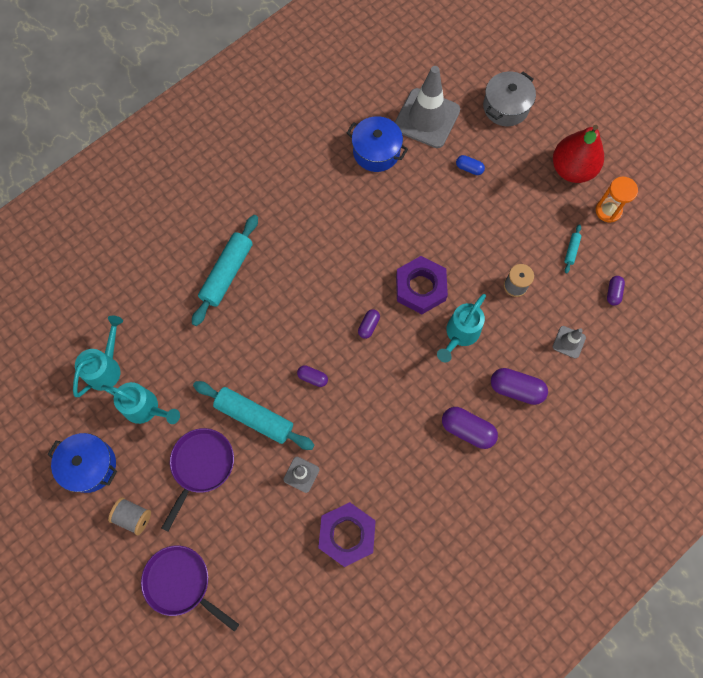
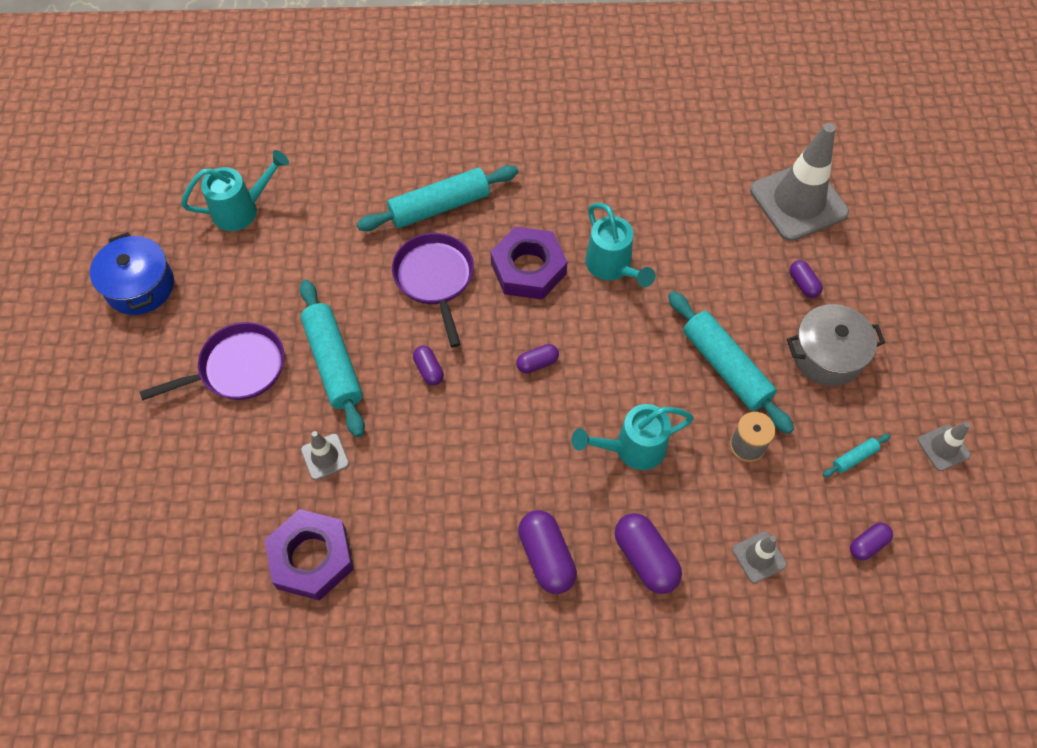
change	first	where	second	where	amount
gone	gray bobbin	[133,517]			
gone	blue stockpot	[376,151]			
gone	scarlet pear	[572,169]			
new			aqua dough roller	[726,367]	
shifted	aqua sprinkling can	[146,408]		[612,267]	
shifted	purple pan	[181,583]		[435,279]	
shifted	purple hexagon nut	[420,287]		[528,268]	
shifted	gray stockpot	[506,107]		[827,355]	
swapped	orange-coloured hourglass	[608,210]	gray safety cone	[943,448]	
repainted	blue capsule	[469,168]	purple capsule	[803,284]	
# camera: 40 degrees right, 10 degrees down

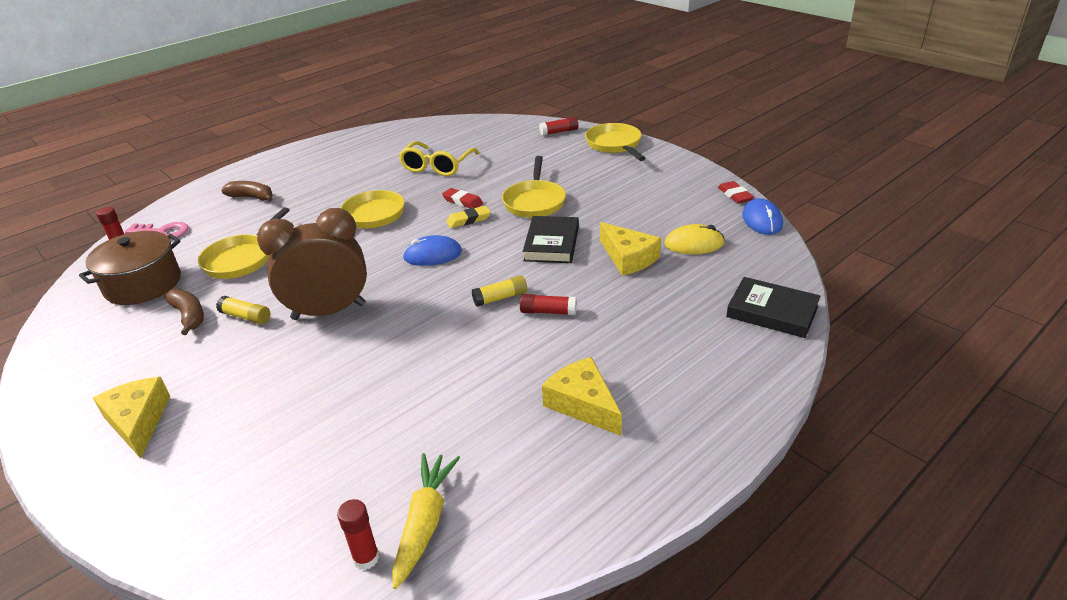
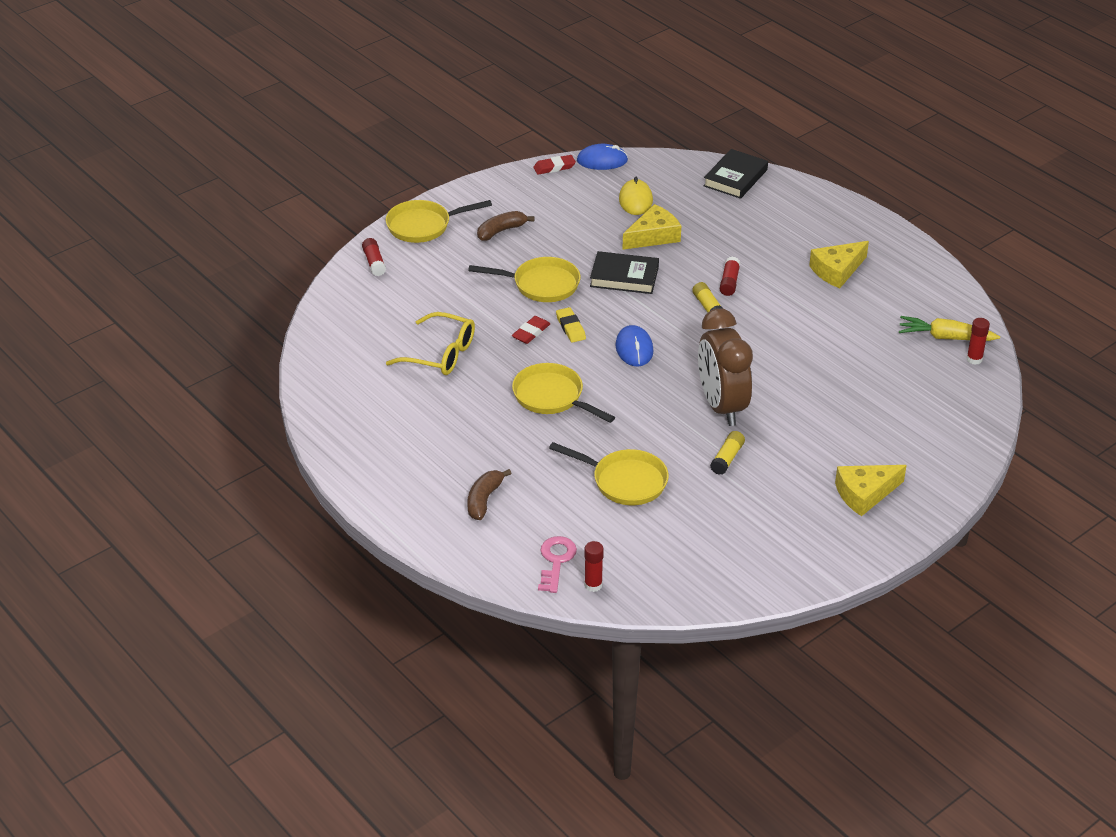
change	first	where	second	where	amount
gone	dark brown stockpot	[143,284]			
shifted	dark brown toy banana	[189,316]		[501,231]	
# camera: 90 degrees left, 5 degrees up

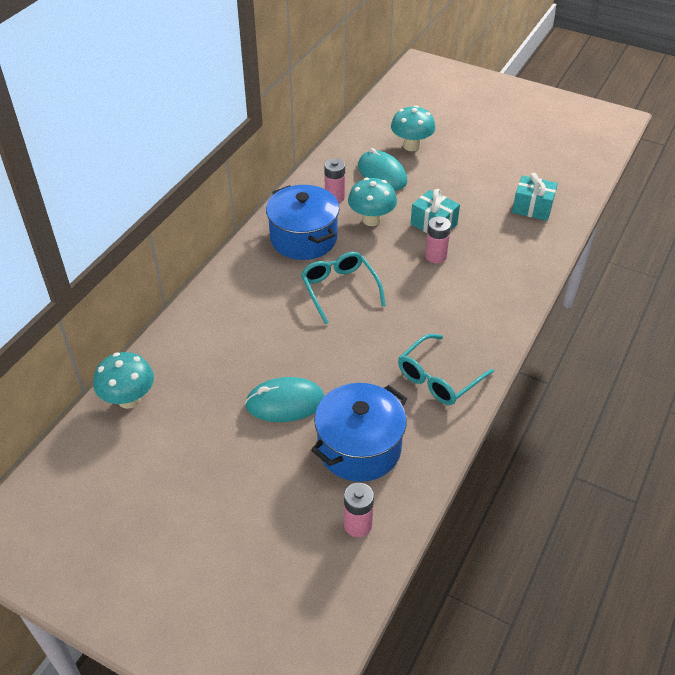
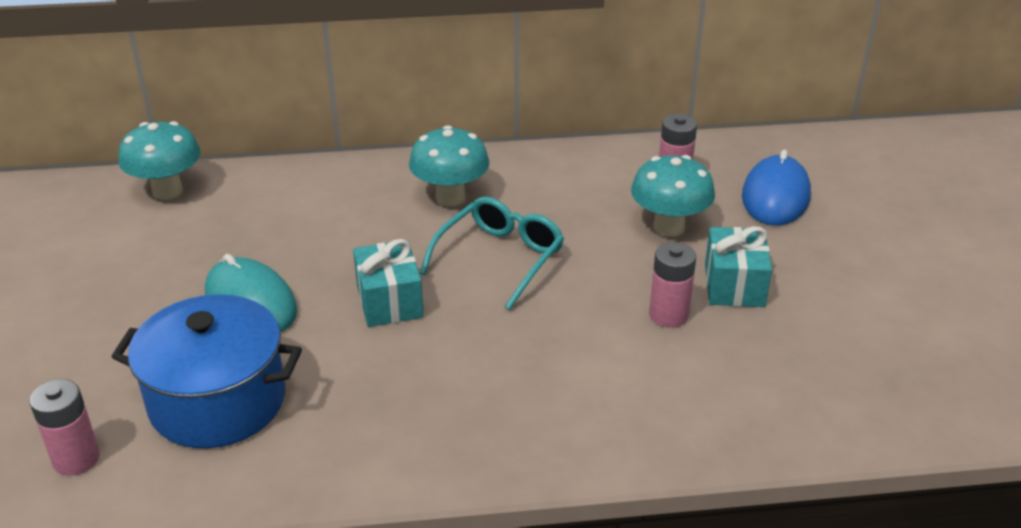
change	first	where	second	where	amount
gone	blue stockpot	[303,238]			
gone	aqua glasses	[439,378]			
shifted	aqua toadstool	[411,146]		[450,197]	
shifted	aqua wrapped gift	[532,208]		[389,301]	
repainted	aqua mouse	[382,174]	blue mouse	[775,196]	
# camera: 55 degrees right, 10 degrees down

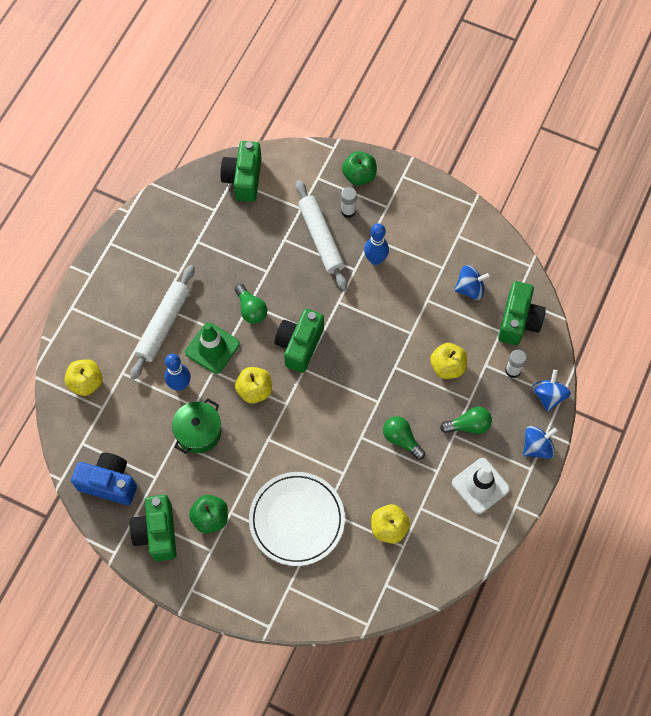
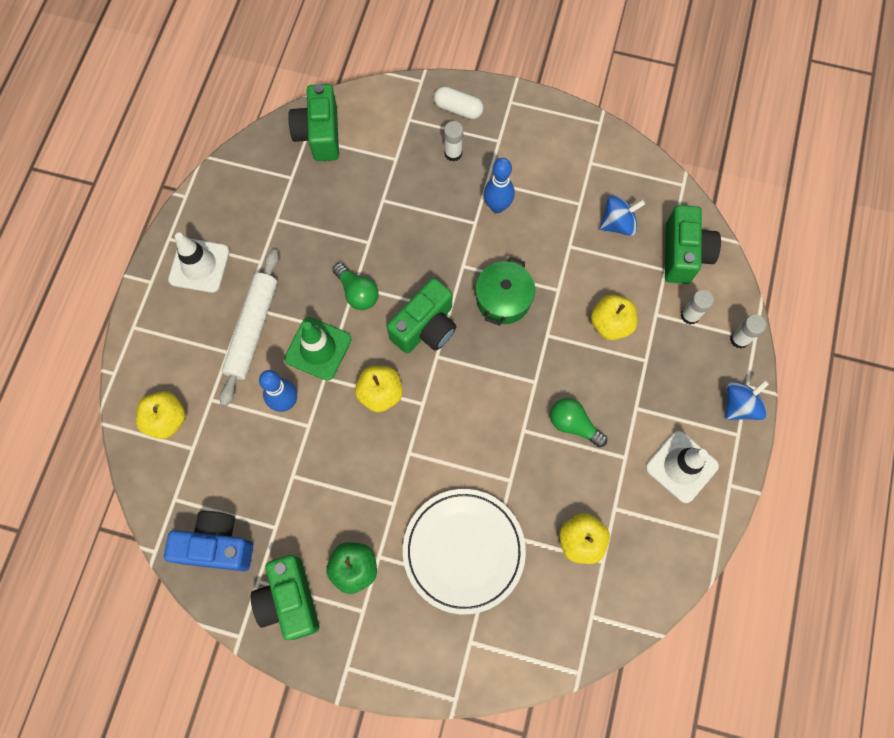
change	first	where	second	where	amount
gone	white dough roller	[321,238]			
gone	green light bulb	[468,425]			
new			white safety cone	[199,265]	
shifted	green stockpot	[198,432]		[503,299]	
swapped	green apple	[359,176]	white capsule	[458,109]	
swapped	blue toy top	[548,395]	white stick of glue	[739,339]	
rotated	green photo camera	[299,345]		[425,327]	150 degrees counterclockwise
# camera: 10 degrees left, 5 degrees up

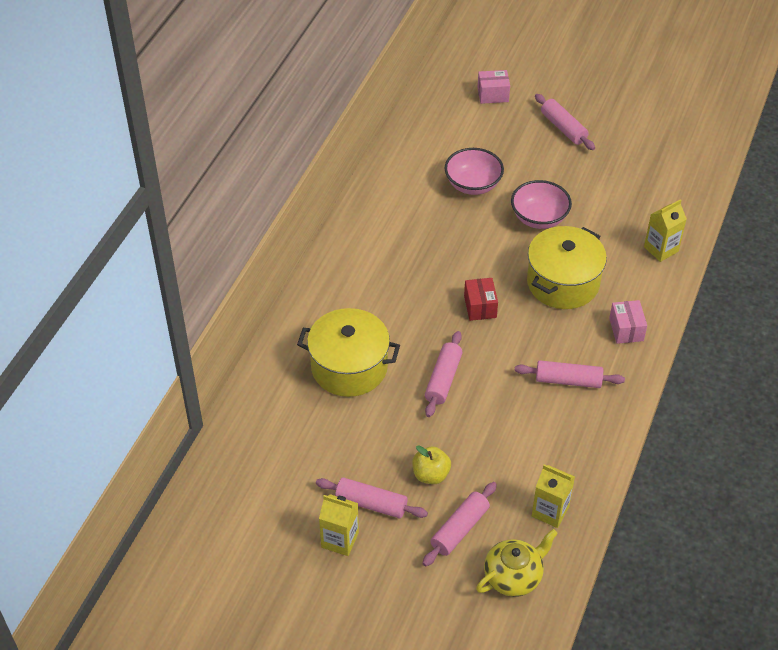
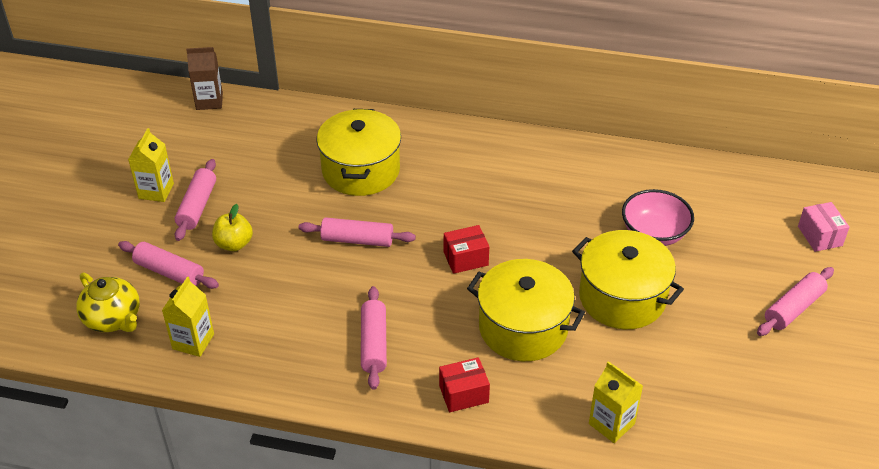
change	first	where	second	where	amount
new			dark brown milk carton	[209,101]	
swapped	rosy serving bowl	[539,218]	golden stockpot	[622,297]	
repainted	rosy box	[626,329]	scarlet box	[463,394]	
# camera: 80 degrees right, 5 degrees down

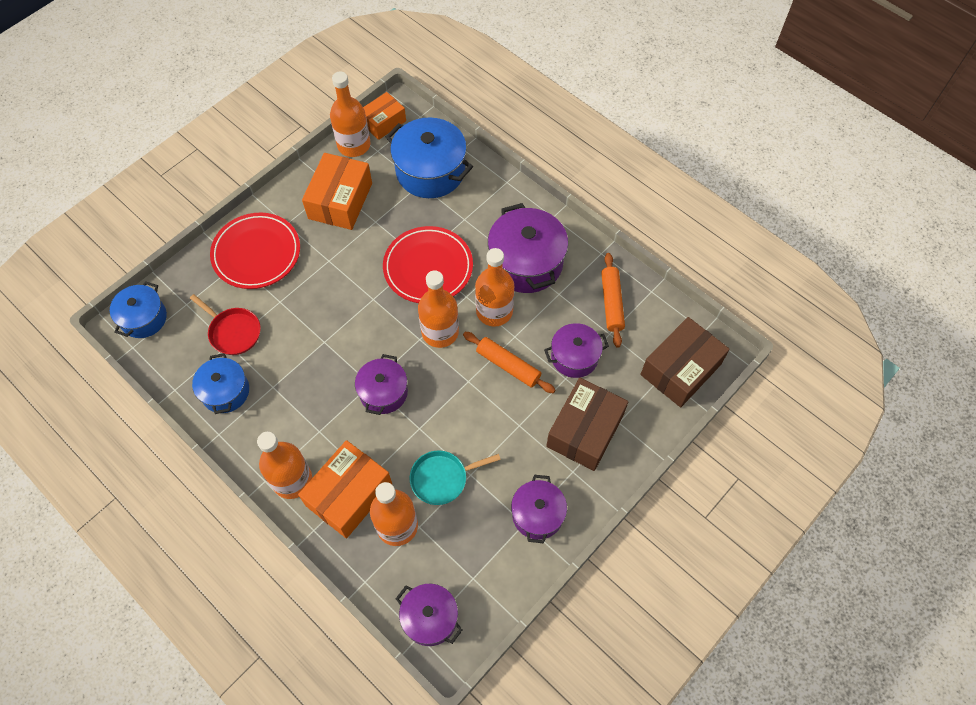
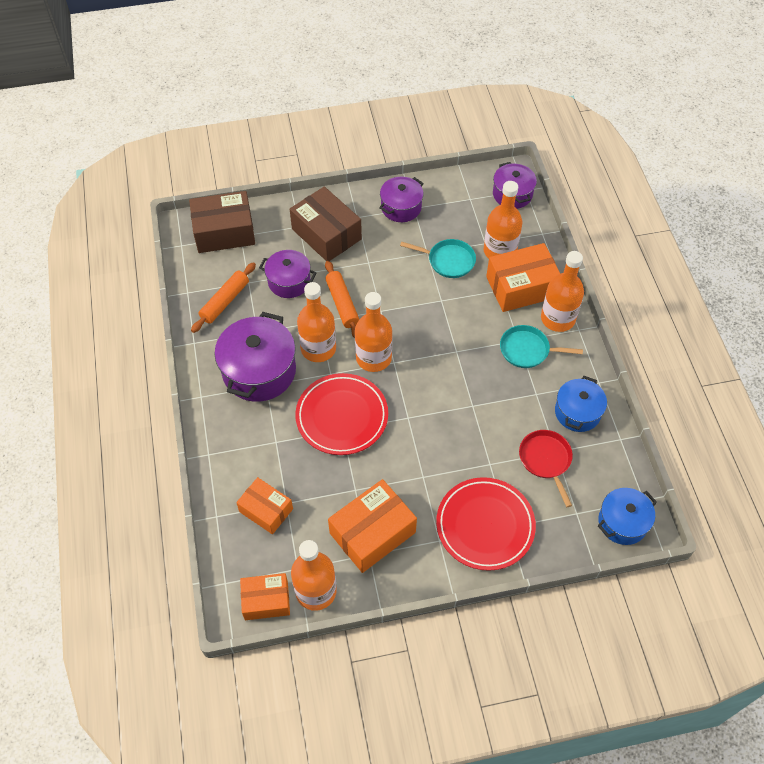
change	first	where	second	where	amount
gone	purple stockpot	[383,392]			
new			aqua pan	[527,350]	
swapped	blue stockpot	[430,171]	orange-coloured box	[266,510]	
rotated	dark brown box	[585,431]		[326,234]	75 degrees clockwise
# camera: 145 degrees left, 5 degrees down

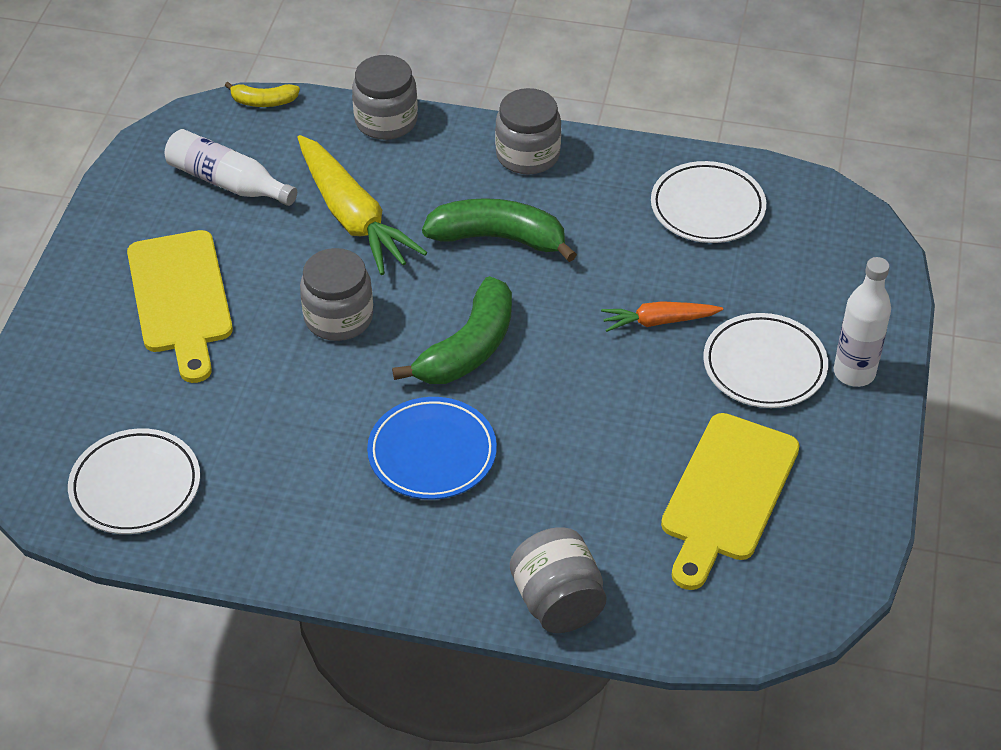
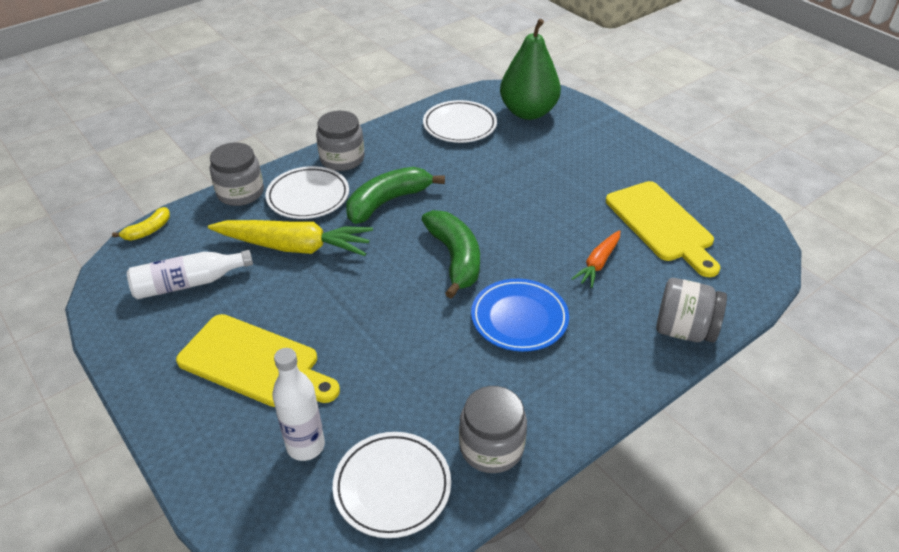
change	first	where	second	where	amount
new			green pear	[528,112]	
shifted	gray jam jar	[338,317]		[491,447]	
shifted	orange-coloured toy carrot	[658,321]		[598,263]	
shifted	white dinner plate	[764,366]		[308,196]	
shifted	white flask	[854,373]		[305,446]	
# camera: 50 degrees left, 5 degrees down

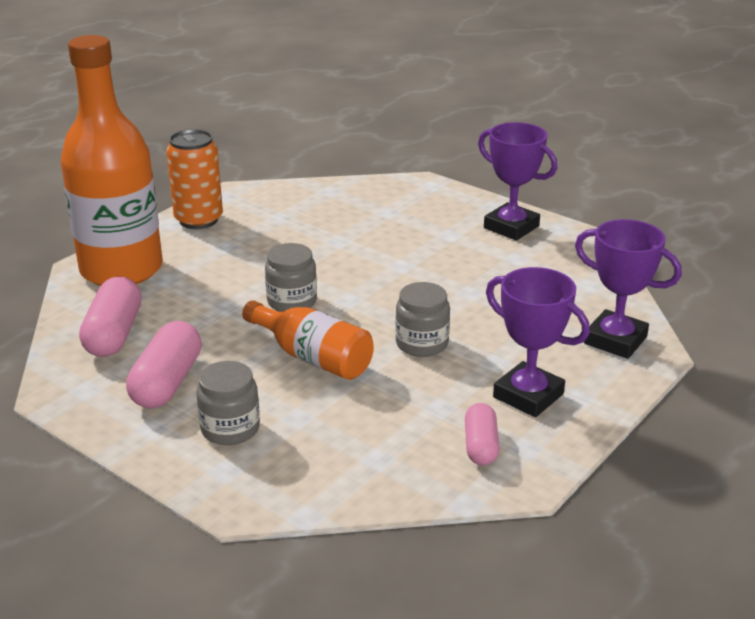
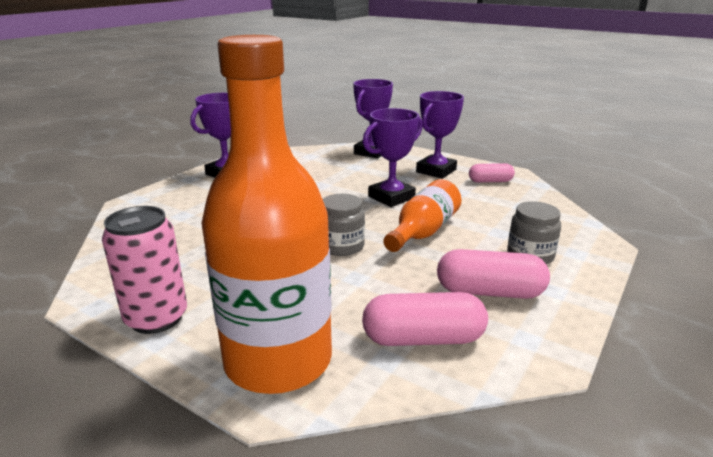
change	first	where	second	where	amount
swapped	gray jam jar	[422,343]	purple award cup	[391,197]	
repainted	orange-coloured can	[198,220]	rosy can	[156,318]	
# camera: 95 degrees left, 5 degrees down

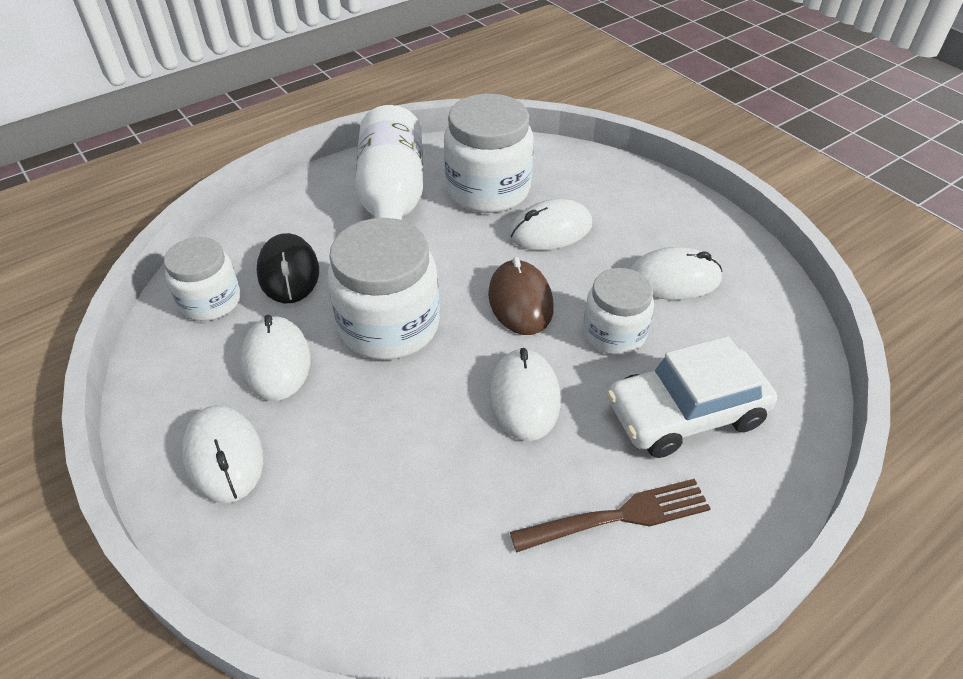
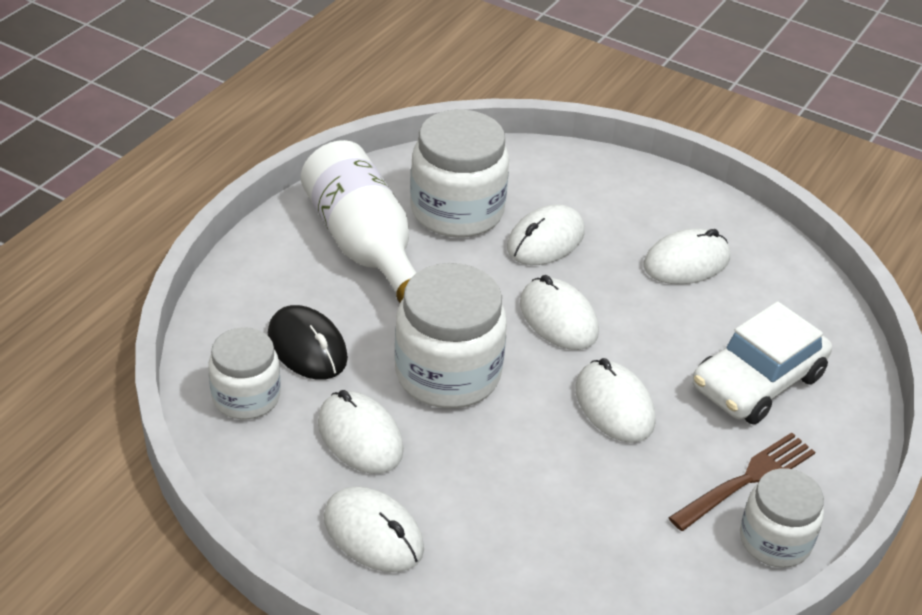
change	first	where	second	where	amount
shifted	white jam jar	[614,333]		[775,540]	
repainted	dark brown mouse	[520,301]	white mouse	[558,318]	
# camera: 25 degrees left, 5 degrees down

